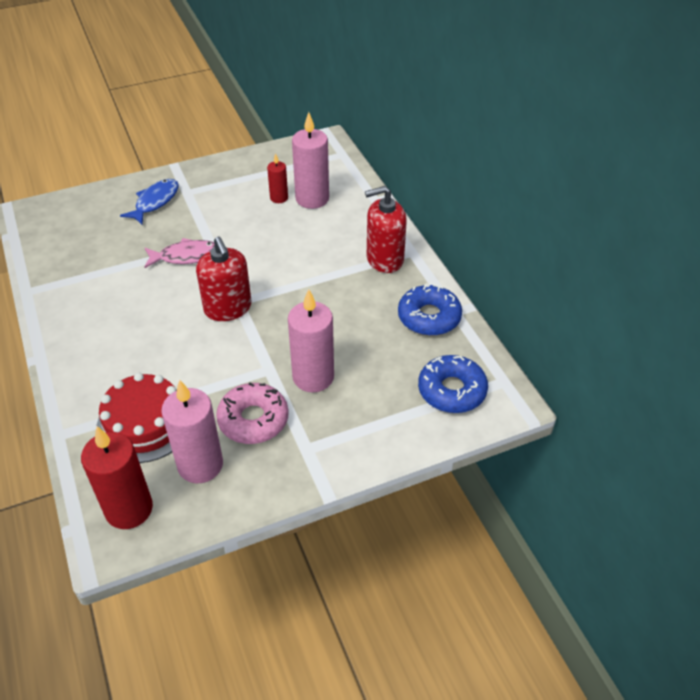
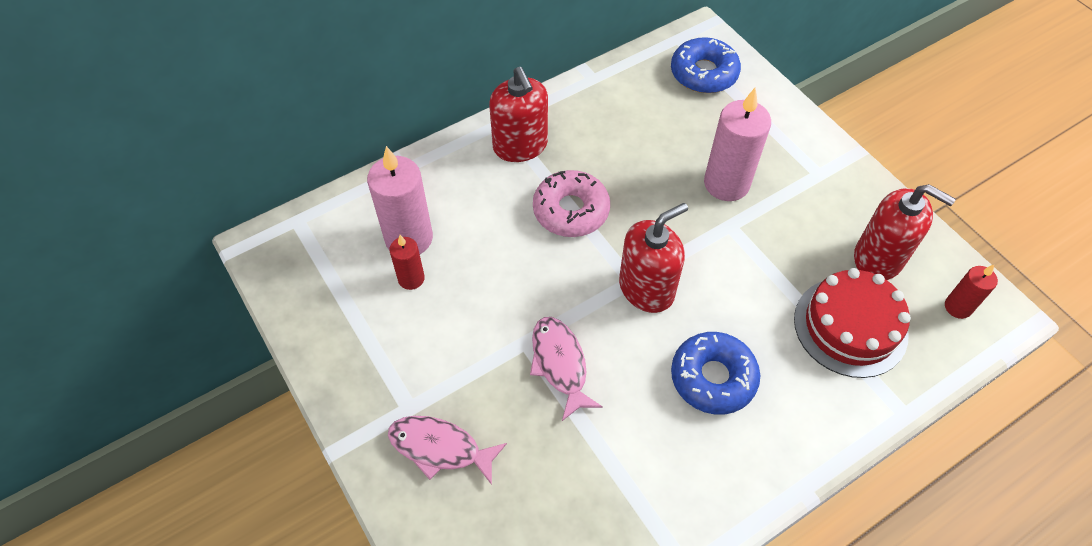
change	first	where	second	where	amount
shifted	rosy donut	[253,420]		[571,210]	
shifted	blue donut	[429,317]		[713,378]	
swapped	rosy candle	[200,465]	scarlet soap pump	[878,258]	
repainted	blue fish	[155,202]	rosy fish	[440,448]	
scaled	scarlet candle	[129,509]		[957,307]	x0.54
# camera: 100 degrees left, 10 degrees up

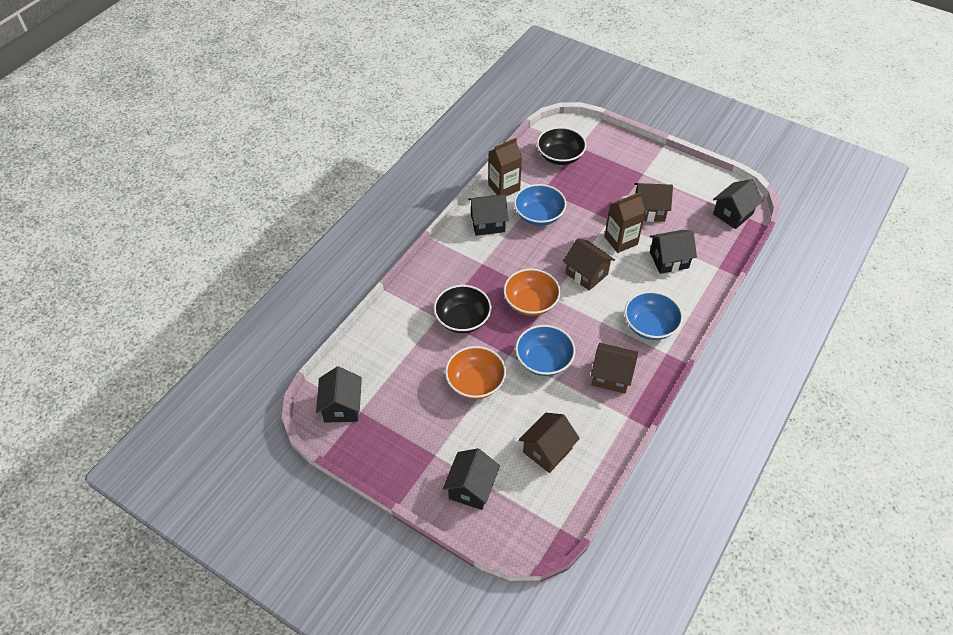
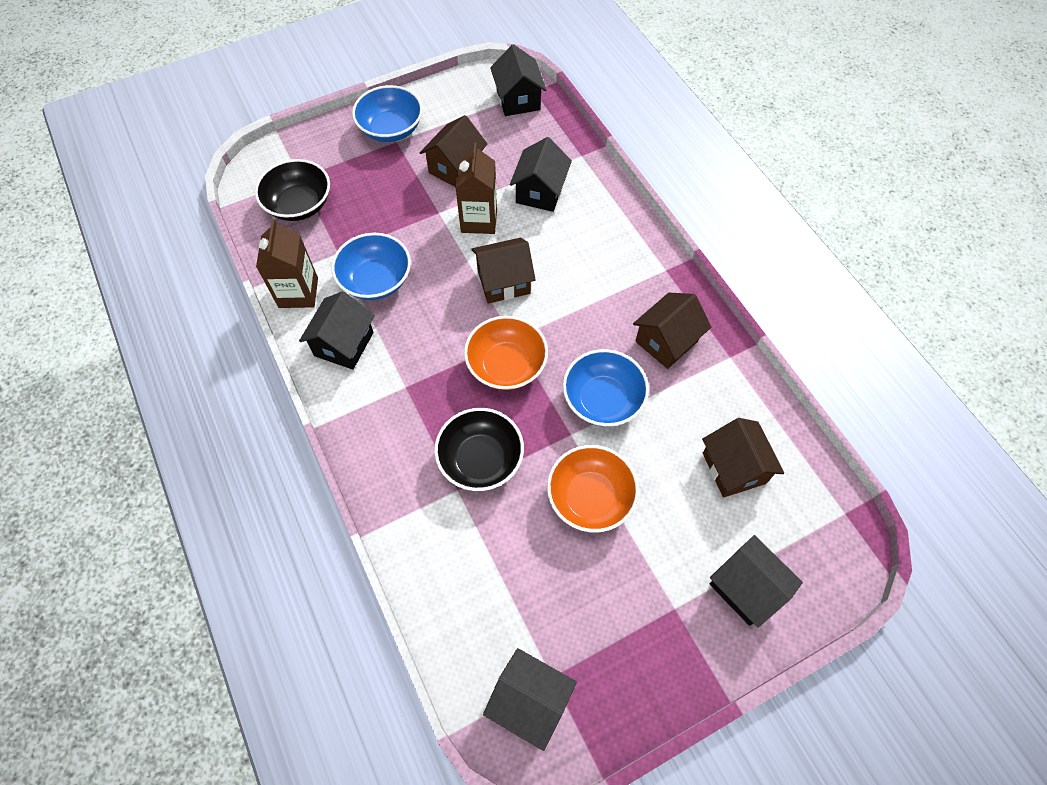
change	first	where	second	where	amount
shifted	blue serving bowl	[650,326]		[391,129]	
# camera: 60 degrees left, 10 degrees up

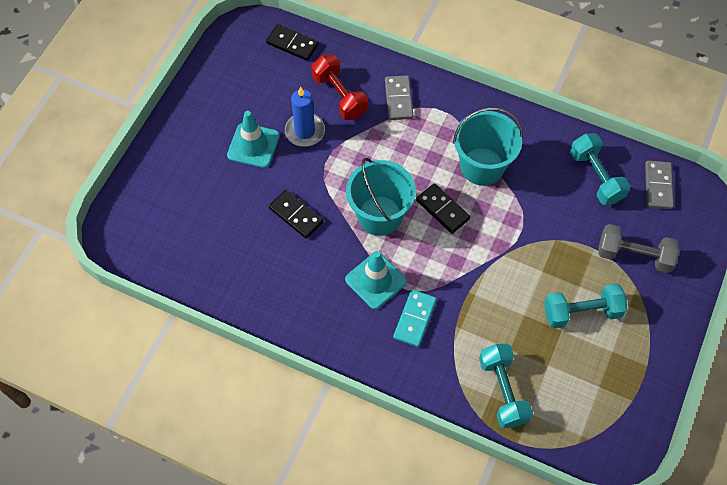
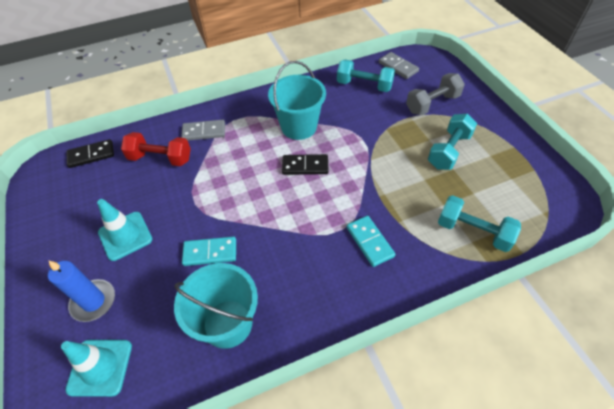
change	first	where	second	where	amount
shifted	blue candle	[305,131]		[93,301]	
shifted	aqua safety cone	[375,280]		[100,367]	
shifted	aqua bucket	[380,216]		[227,323]	
repainted	black domino piece	[296,215]	aqua domino piece	[210,252]	
rotated	gray domino piece	[398,99]		[204,132]	45 degrees counterclockwise
# camera: 45 degrees left, 10 degrees down

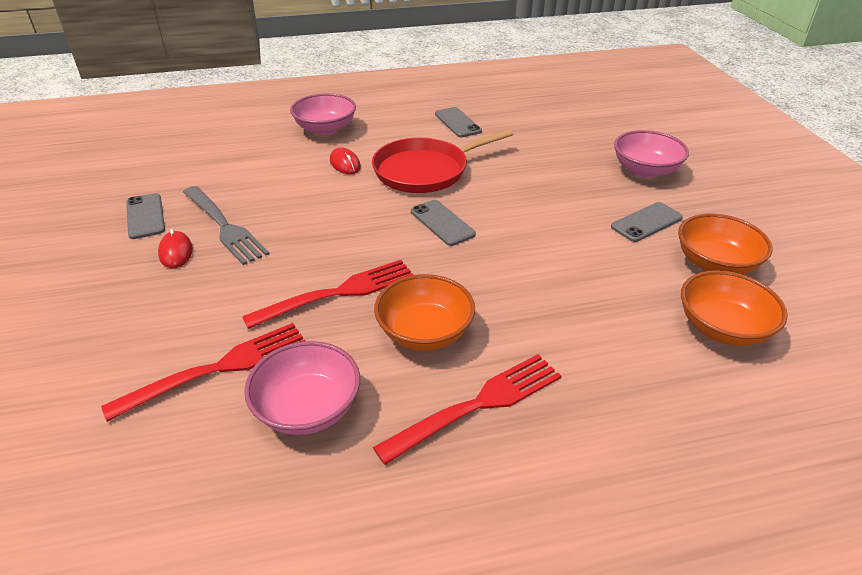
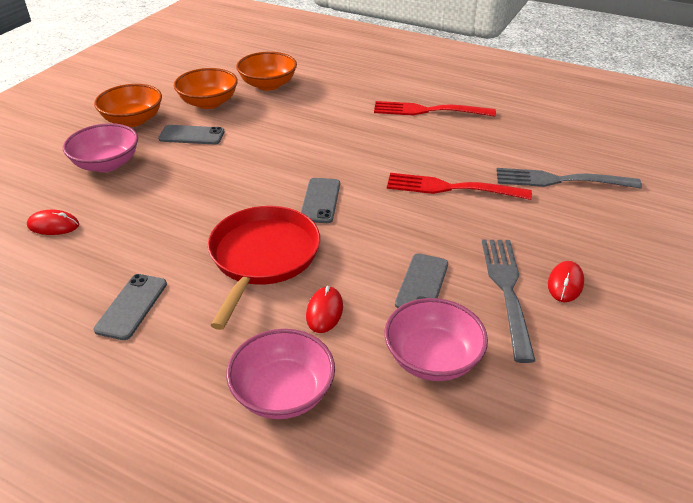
change	first	where	second	where	amount
new			scarlet mouse	[53,225]	
shifted	gray smartphone	[145,216]		[422,284]	
shifted	rosy serving bowl	[308,408]		[432,358]	
shifted	orange-coloured serving bowl	[424,332]		[133,120]	
repainted	scarlet table fork	[218,369]	gray table fork	[560,180]	
rotated	scarlet pan	[425,171]		[263,257]	90 degrees counterclockwise
# camera: 140 degrees left, 0 degrees up

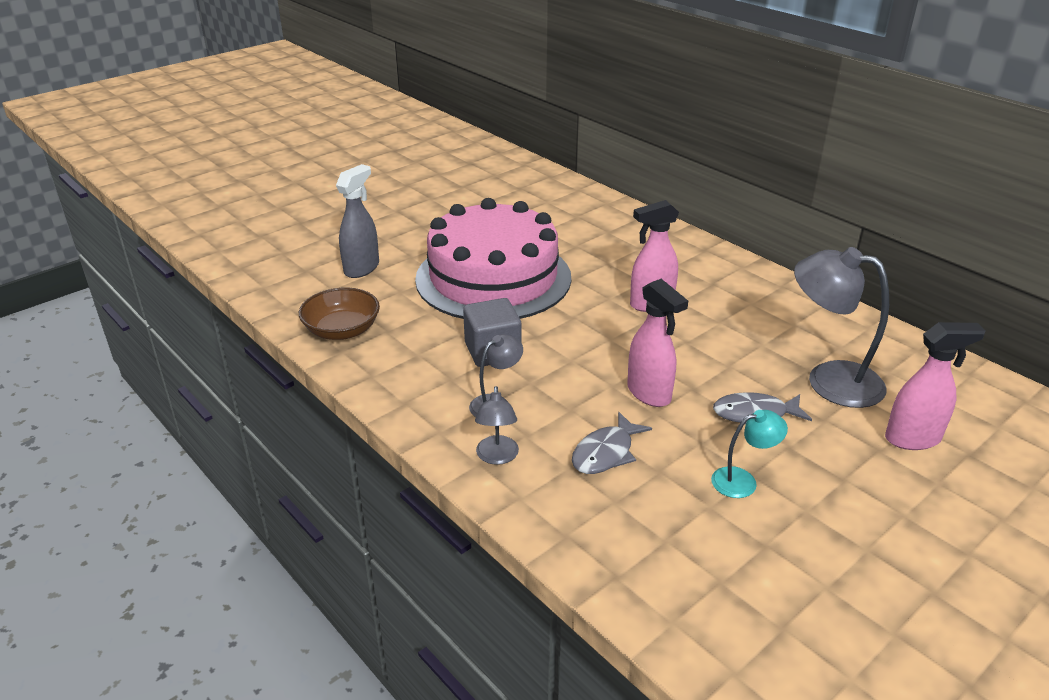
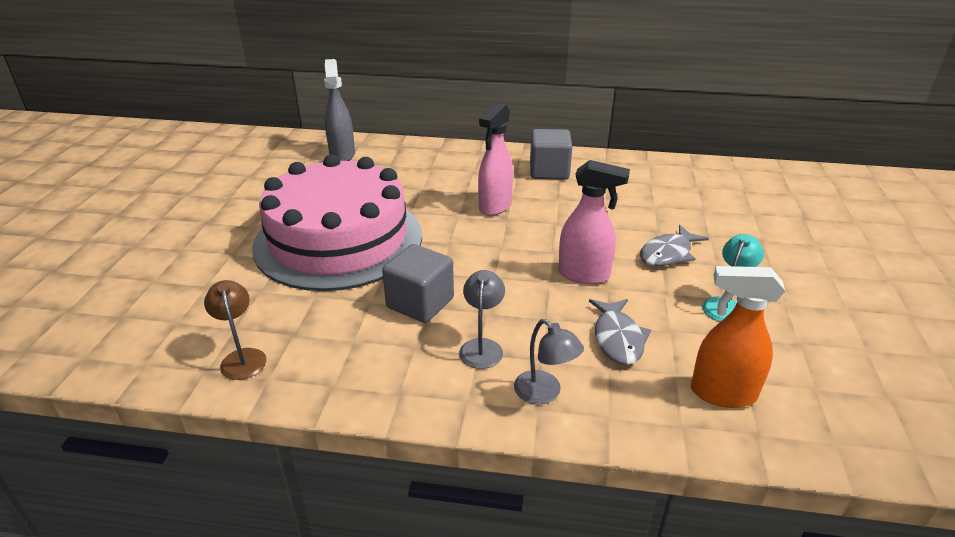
change	first	where	second	where	amount
gone	gray desk lamp	[829,380]			
gone	rosy spray bottle	[913,439]			
new			gray block	[549,171]	
new			orange-coloured spray bottle	[722,393]	
shifted	gray spray bottle	[362,268]		[342,154]	
swapped	dark brown serving bowl	[342,330]	dark brown desk lamp	[242,357]	
# camera: 40 degrees left, 0 degrees up

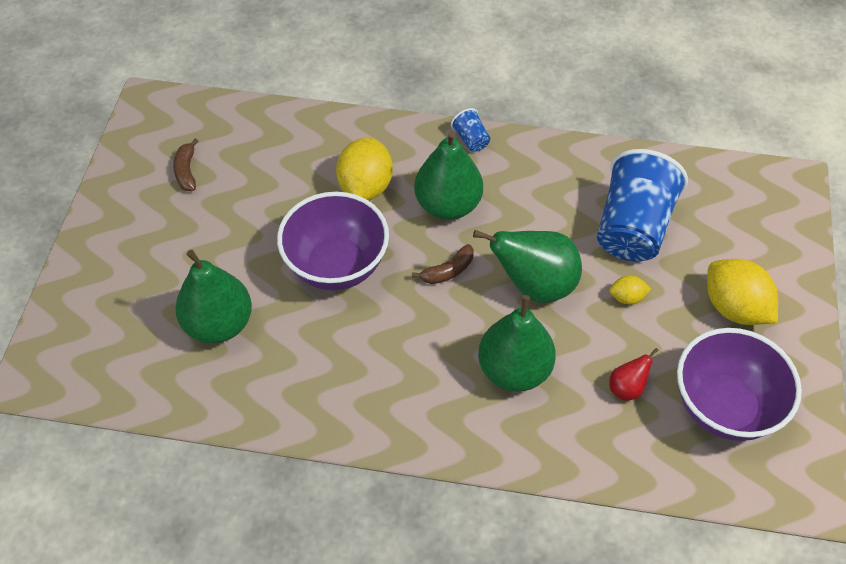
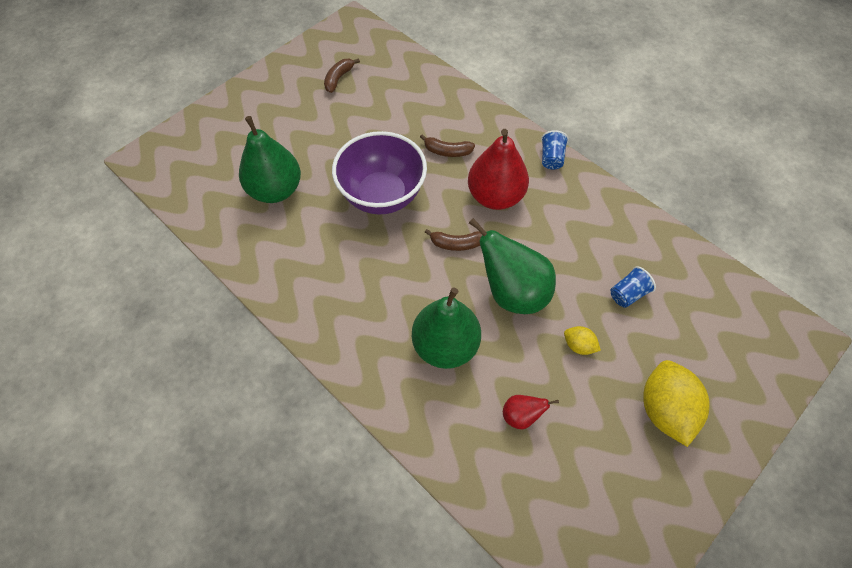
change	first	where	second	where	amount
gone	purple serving bowl	[724,407]			
swapped	golden lemon	[366,187]	dark brown toy banana	[447,151]	
repainted	green pear	[448,205]	scarlet pear	[495,196]	
scaled	blue cup	[633,227]		[628,294]	x0.42
# camera: 35 degrees right, 5 degrees up

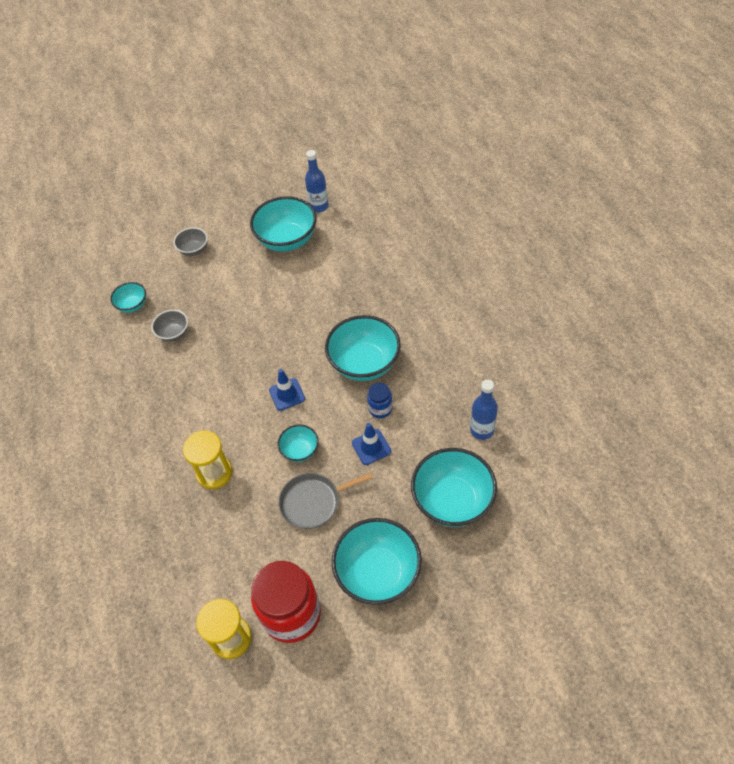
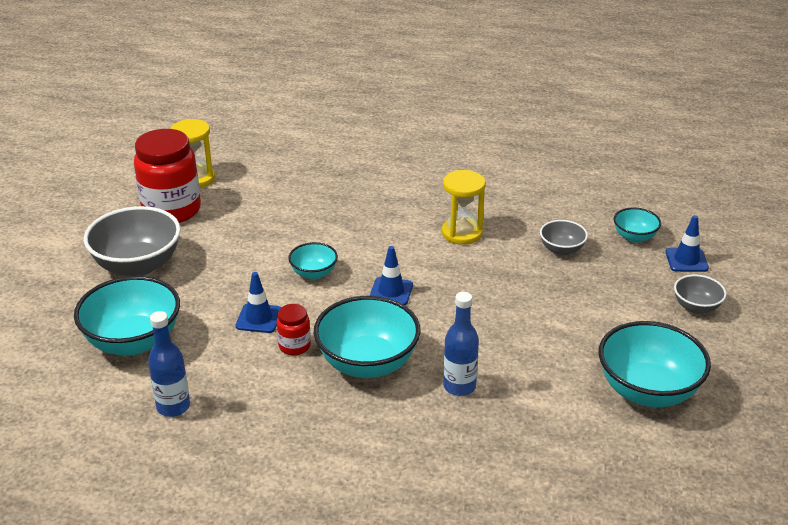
change	first	where	second	where	amount
gone	gray pan	[313,502]			
new			blue safety cone	[686,260]	
shifted	golden hourglass	[214,473]		[462,233]	
shifted	blue flask	[319,206]		[459,386]	
repainted	aqua serving bowl	[378,573]	gray serving bowl	[138,265]	
repainted	blue jam jar	[380,409]	scarlet jam jar	[294,346]	
# camera: 120 degrees right, 20 degrees down

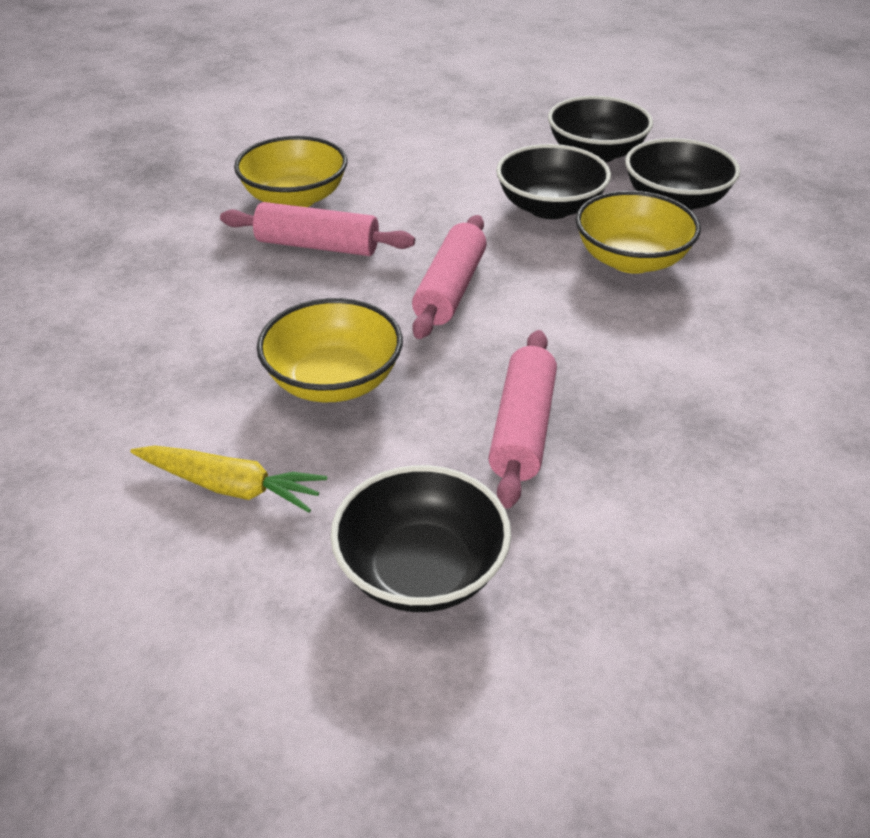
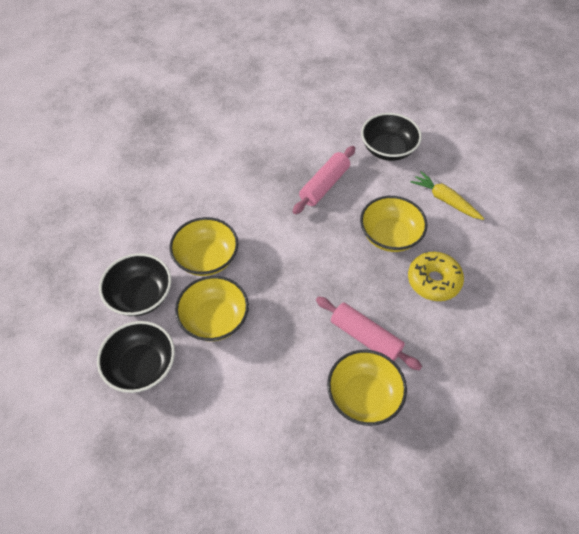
change	first	where	second	where	amount
gone	rosy dough roller	[450,289]			
new			golden donut	[433,281]	
repainted	black serving bowl	[550,207]	golden serving bowl	[214,319]	
# camera: 155 degrees left, 15 degrees up

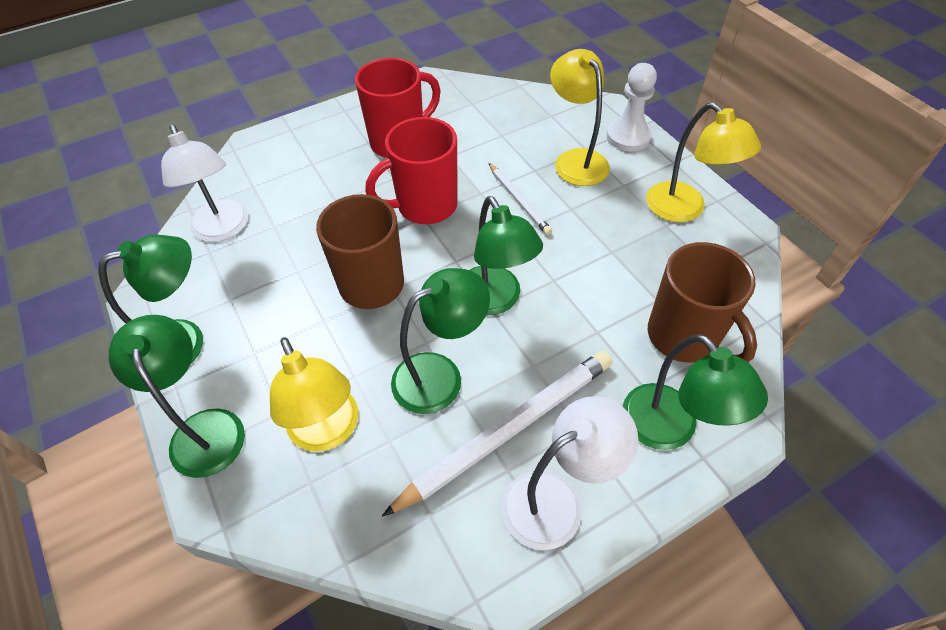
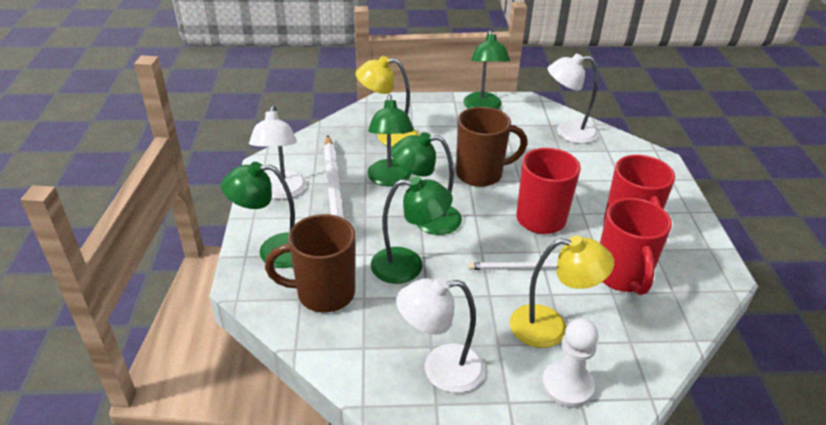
change	first	where	second	where	amount
new			scarlet mug	[622,276]	
shifted	green desk lamp	[204,428]		[408,266]	
repainted	golden desk lamp	[684,210]	white desk lamp	[440,369]	
# camera: 115 degrees right, 15 degrees down

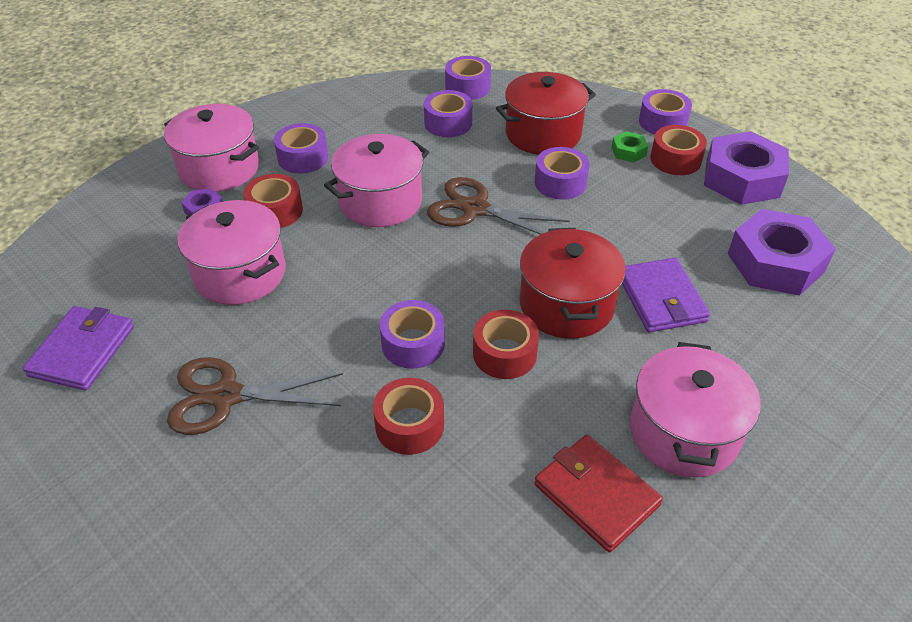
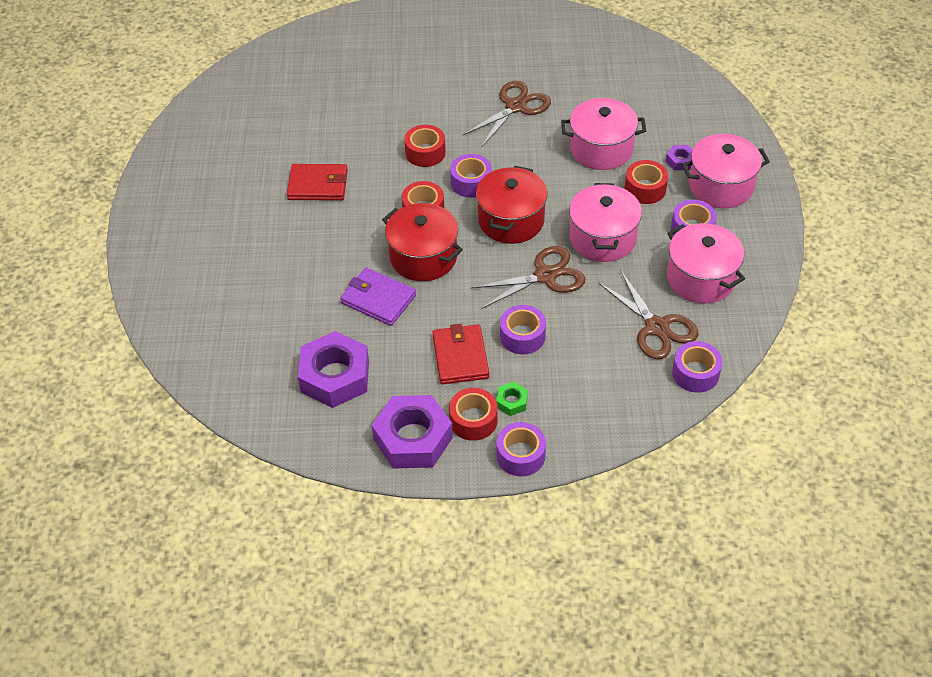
change	first	where	second	where	amount
gone	purple card wallet	[82,351]			
new			scarlet card wallet	[460,356]	
shifted	scarlet stockpot	[543,134]		[511,220]	
shifted	rosy stockpot	[683,432]		[701,278]	
swapped	purple tape	[448,123]	dark brown scissors	[656,327]	
# camera: 135 degrees right, 5 degrees up

